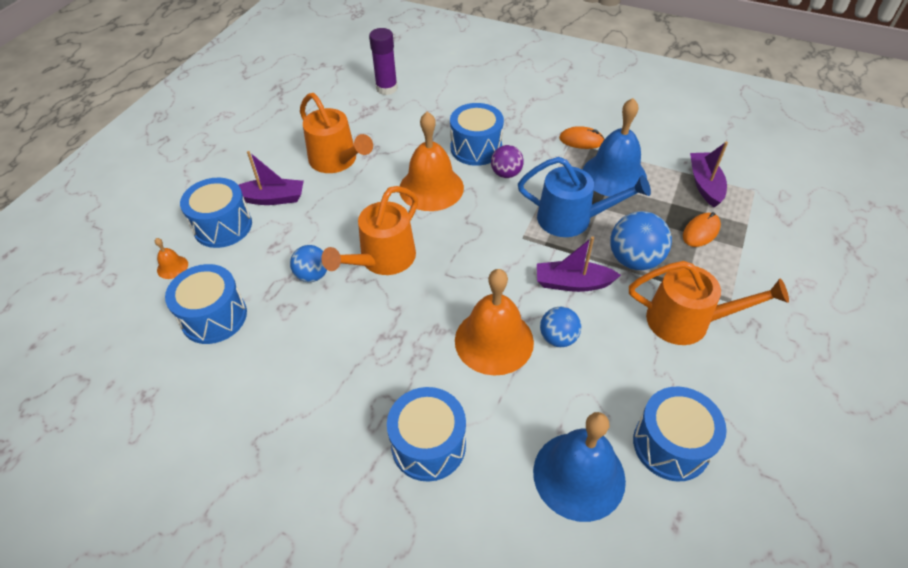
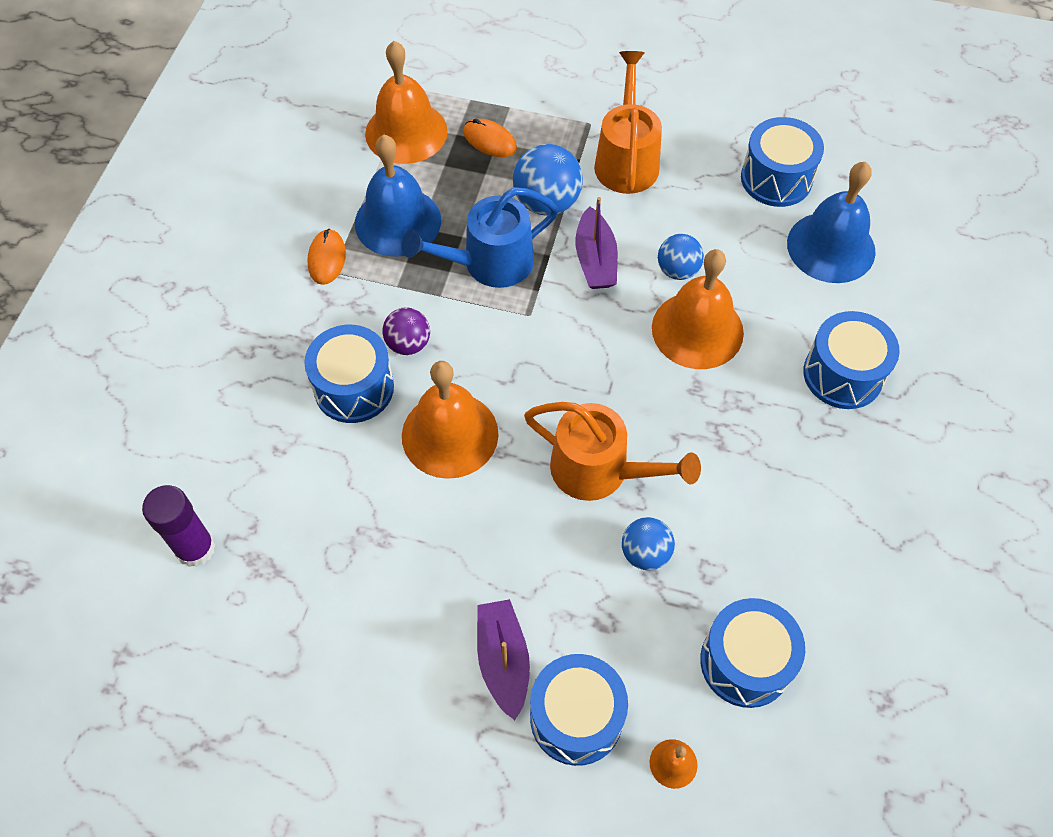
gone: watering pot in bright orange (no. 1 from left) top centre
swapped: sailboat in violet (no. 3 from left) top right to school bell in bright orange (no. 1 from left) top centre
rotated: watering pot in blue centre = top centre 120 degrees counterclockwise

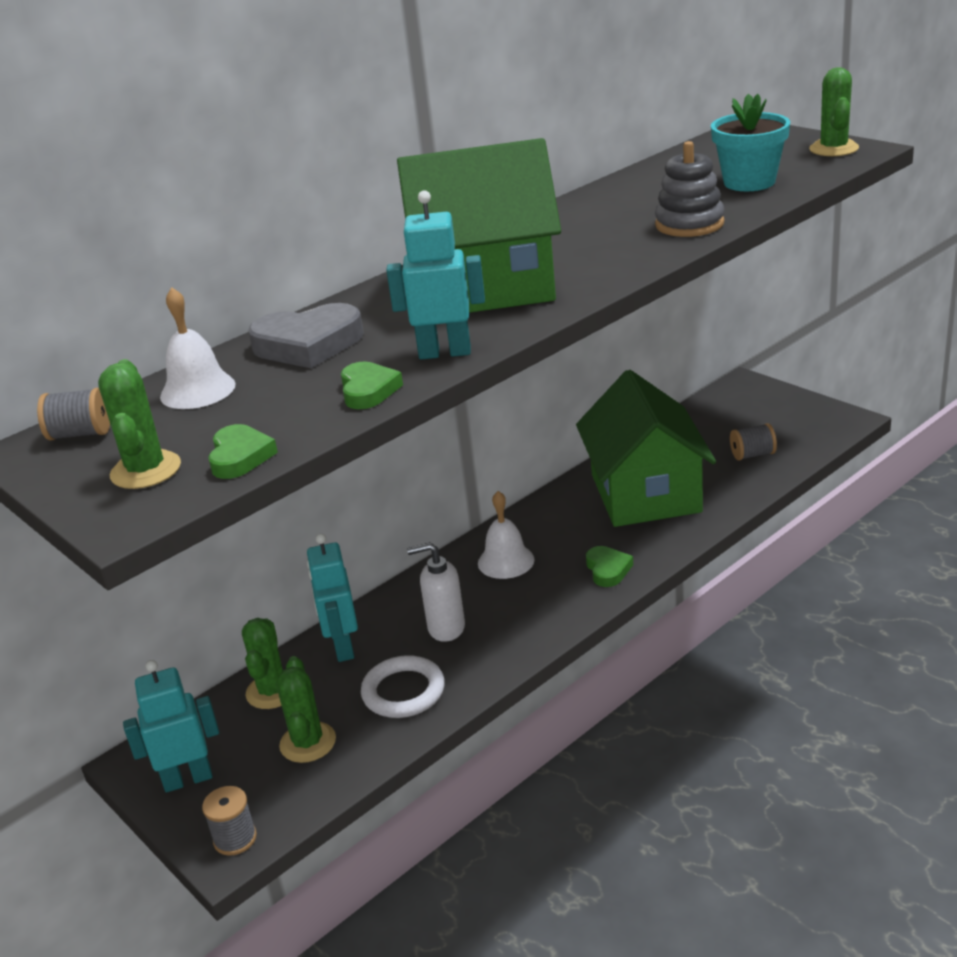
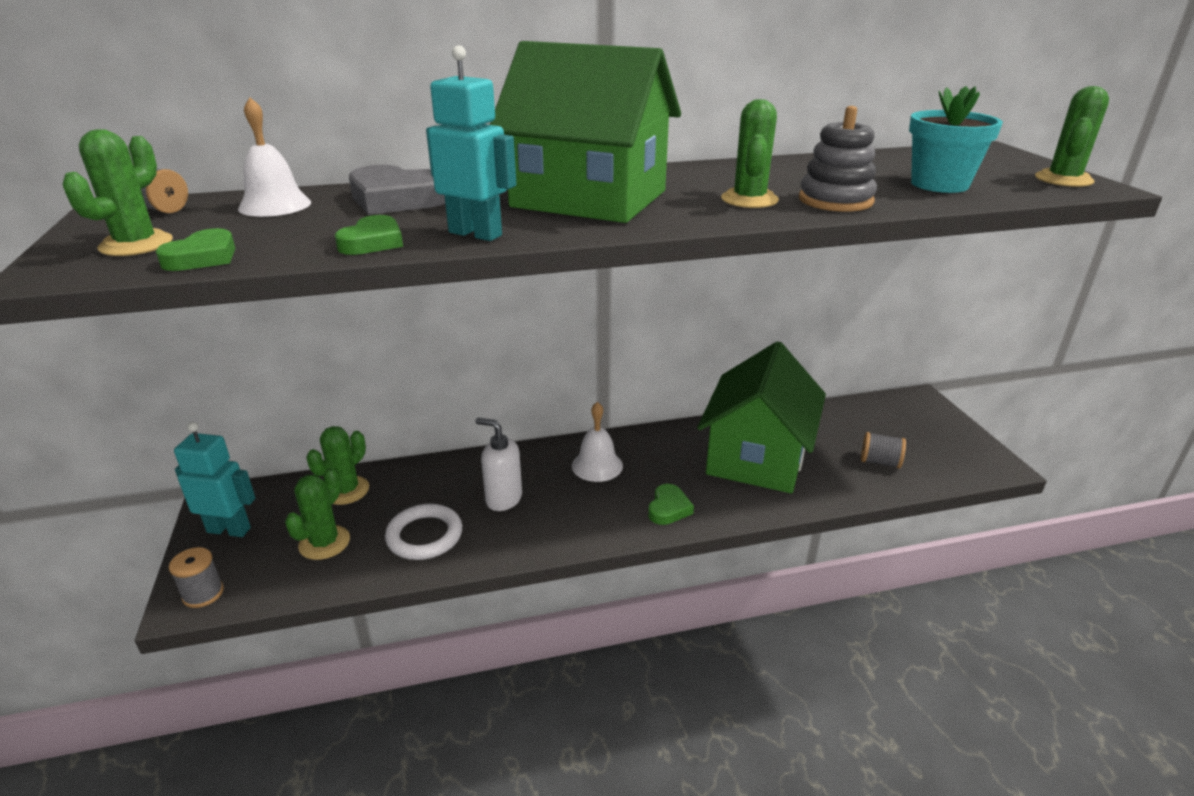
gone: toy robot in aqua (no. 2 from left) centre
new: prickly plant in leaf-green (no. 4 from left) top centre

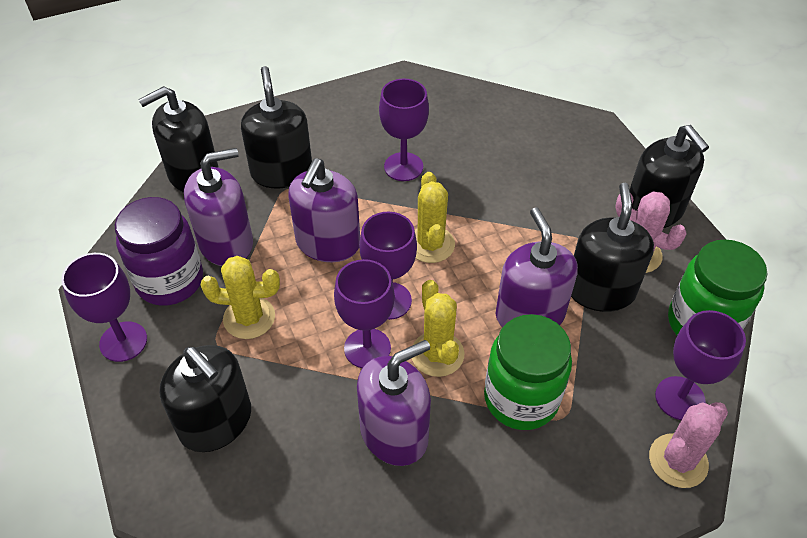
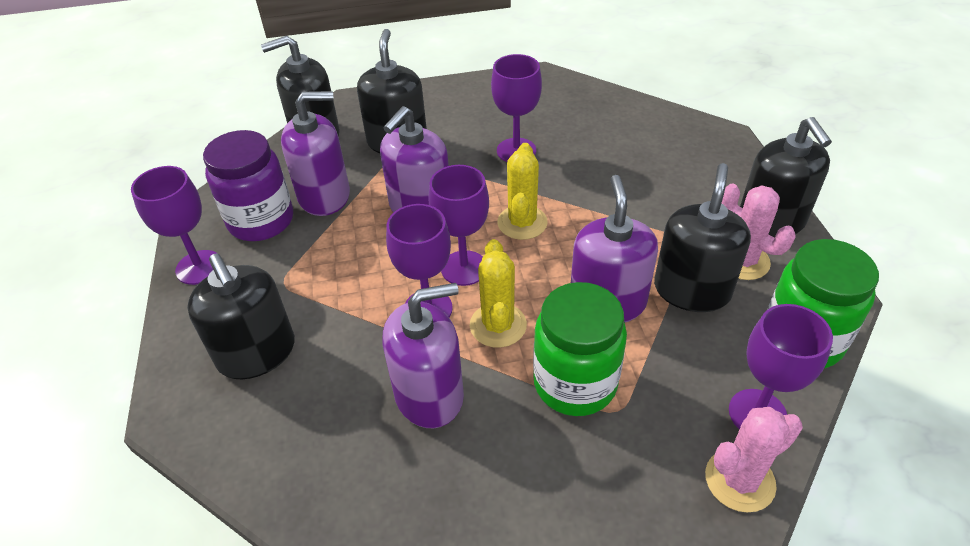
gone: prickly plant in golden (no. 1 from left) middle left

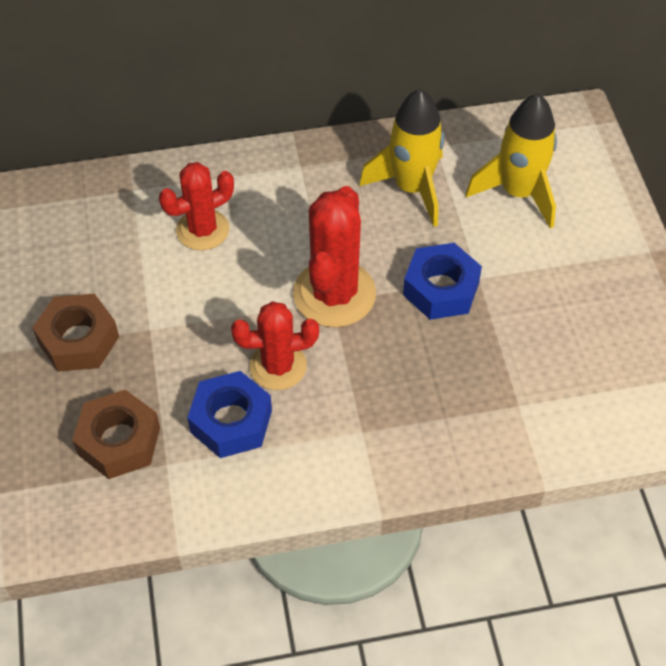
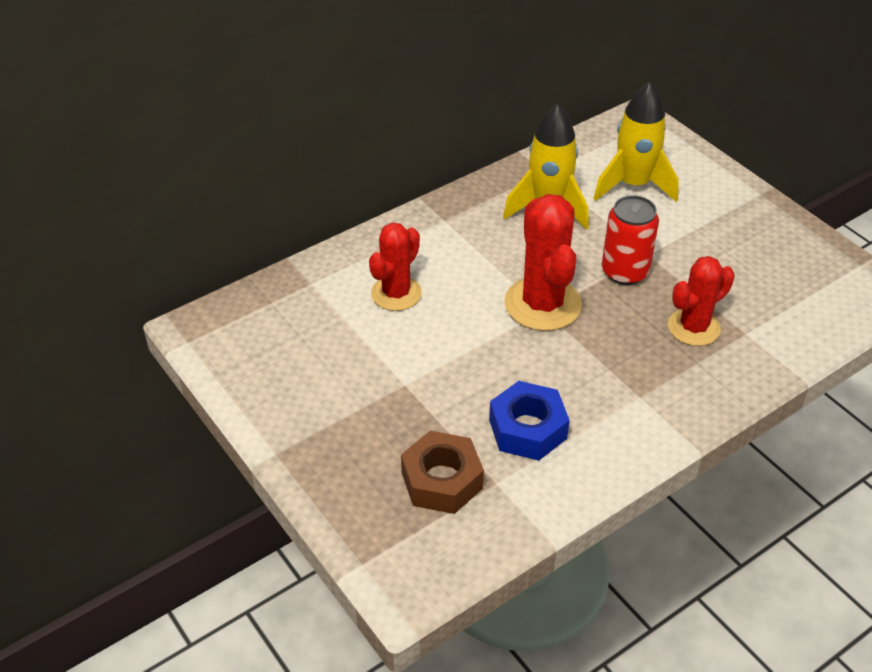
gone: hex nut in dark brown (no. 1 from left) middle left
shifted: prickly plant in crimson (no. 2 from left in the first image) centre to prickly plant in crimson (no. 3 from left) middle right
swapped: hex nut in blue (no. 2 from left) centre to can in crimson middle right

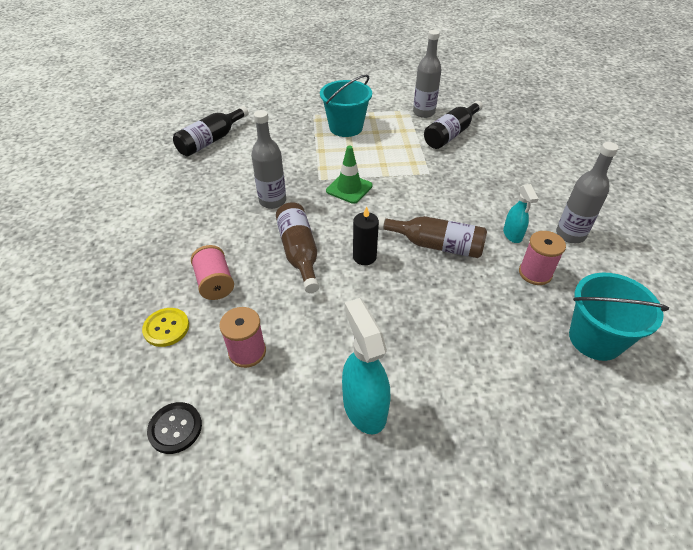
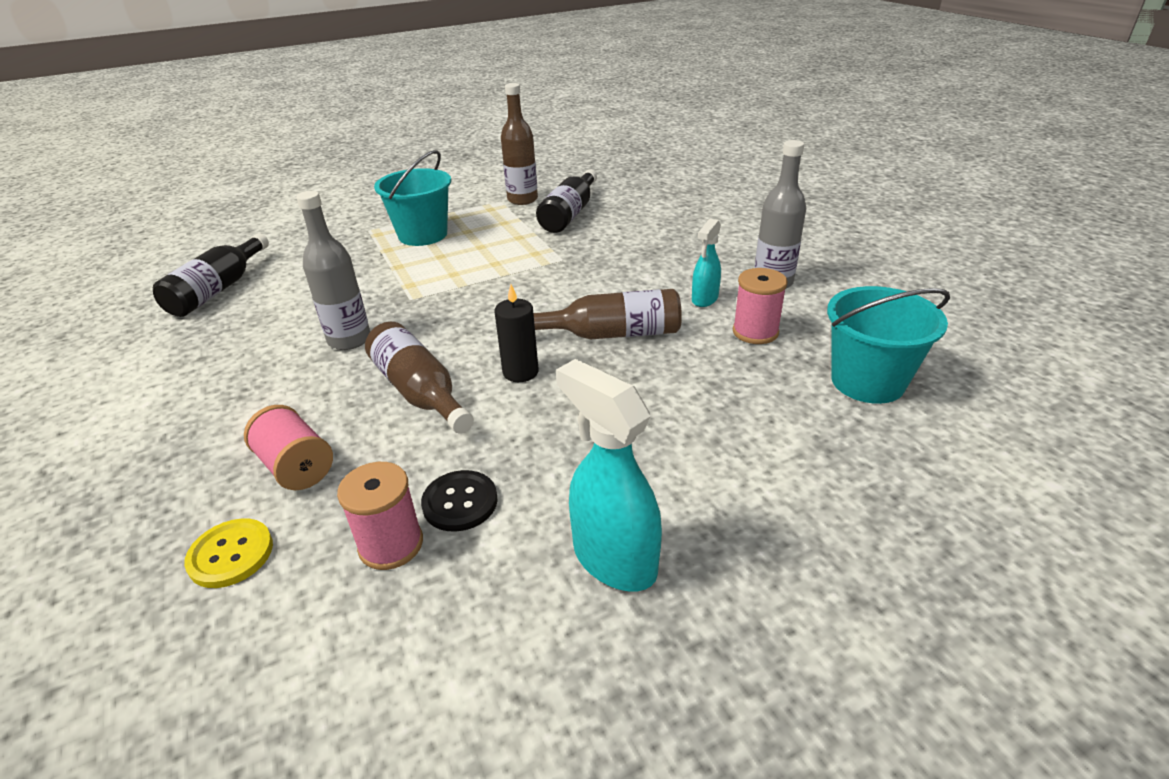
gone: traffic cone in leaf-green top centre
shifted: sewing button in jet-black bottom left to centre
repainted: flask in ash-grey (no. 2 from left) top centre to flask in dark brown (no. 2 from left) top centre
rotated: spray bottle in aqua (no. 2 from left) middle right = centre 60 degrees clockwise

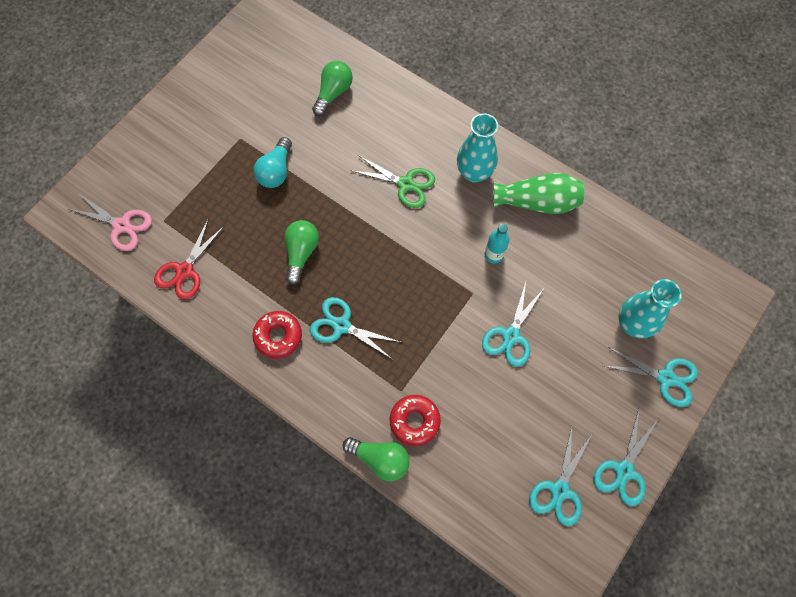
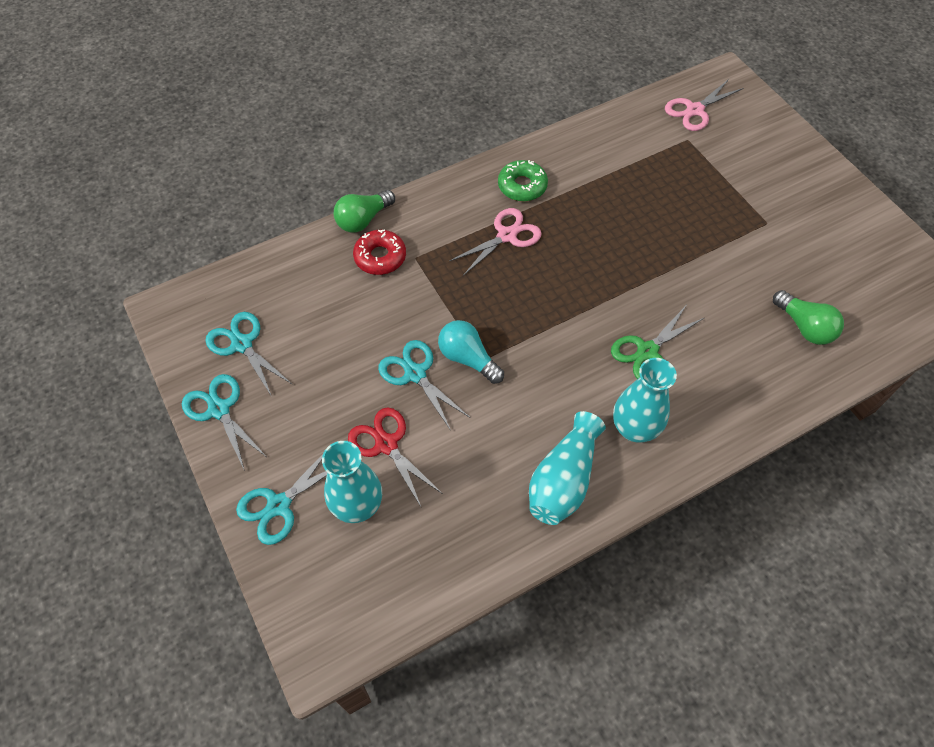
gone: light bulb in leaf-green (no. 1 from left) centre; flask in aqua centre
shifted: pair of scissors in crimson middle left to centre; light bulb in aqua top centre to centre
repainted: glazed donut in crimson (no. 1 from left) centre to glazed donut in leaf-green top centre; pair of scissors in aqua (no. 1 from left) centre to pair of scissors in pink (no. 1 from left) top centre; tall vase in leaf-green top right to tall vase in aqua (no. 2 from left) centre

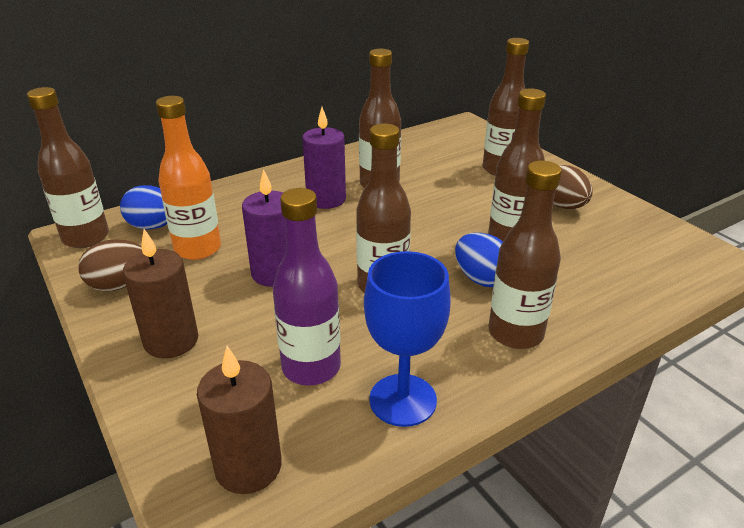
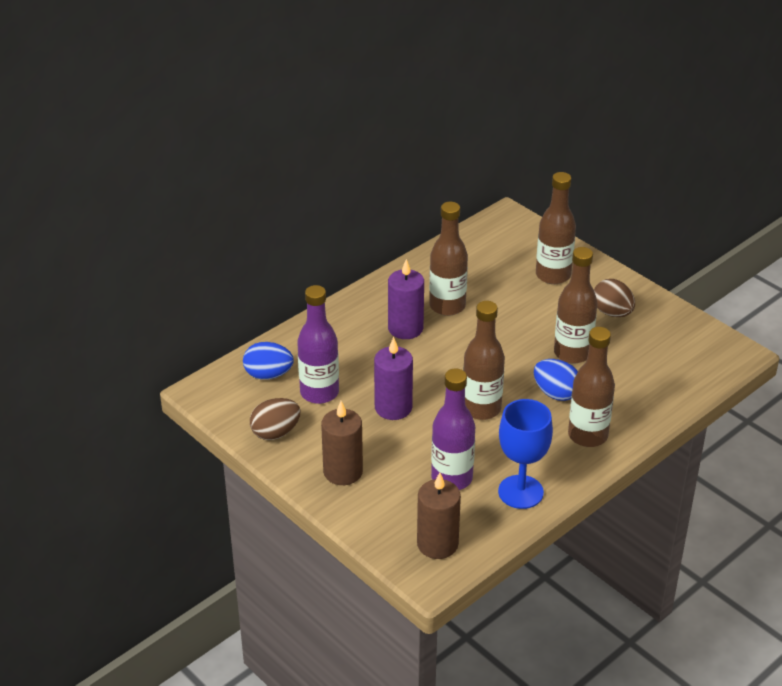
gone: flask in dark brown (no. 1 from left) top left
repainted: flask in bright orange middle left to flask in violet (no. 1 from left) centre

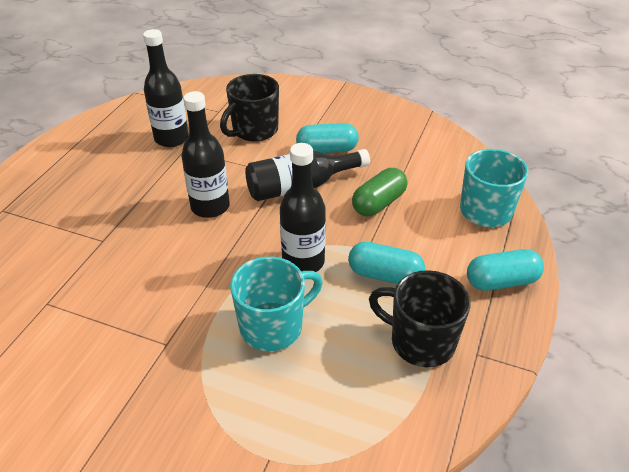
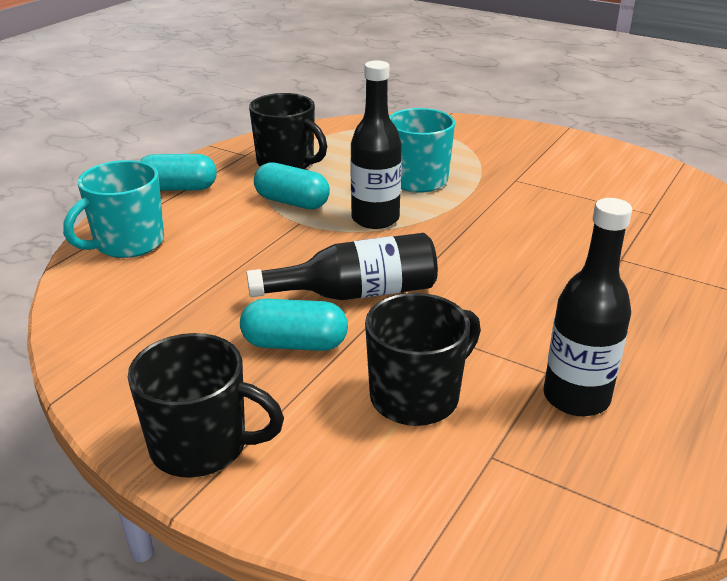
gone: flask in jet-black (no. 2 from left) top left; capsule in leaf-green centre
new: coffee mug in jet-black (no. 1 from left) bottom left

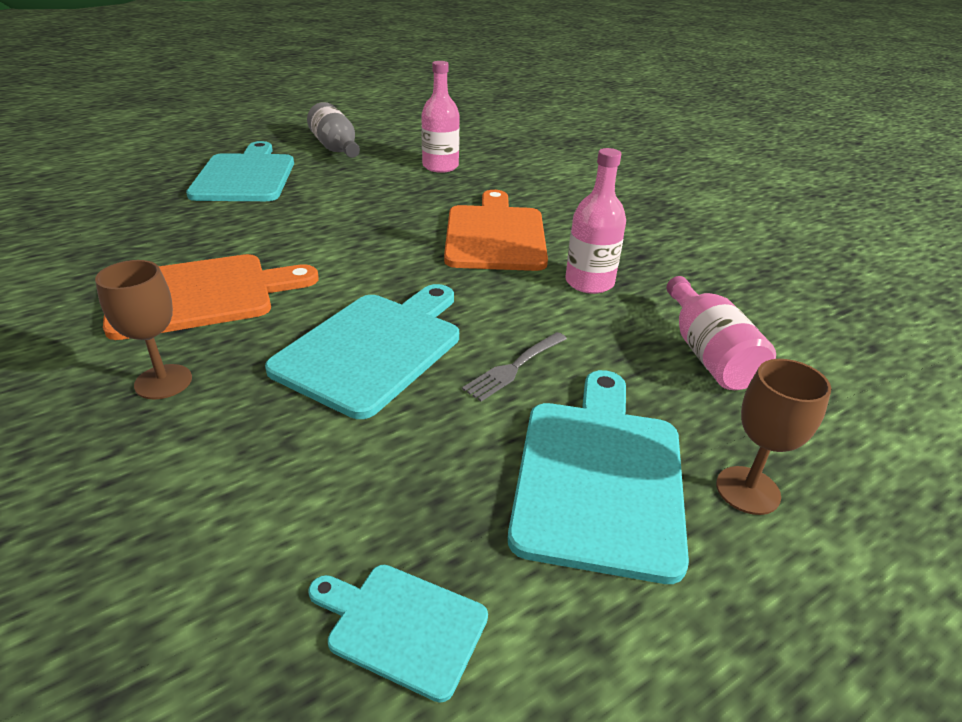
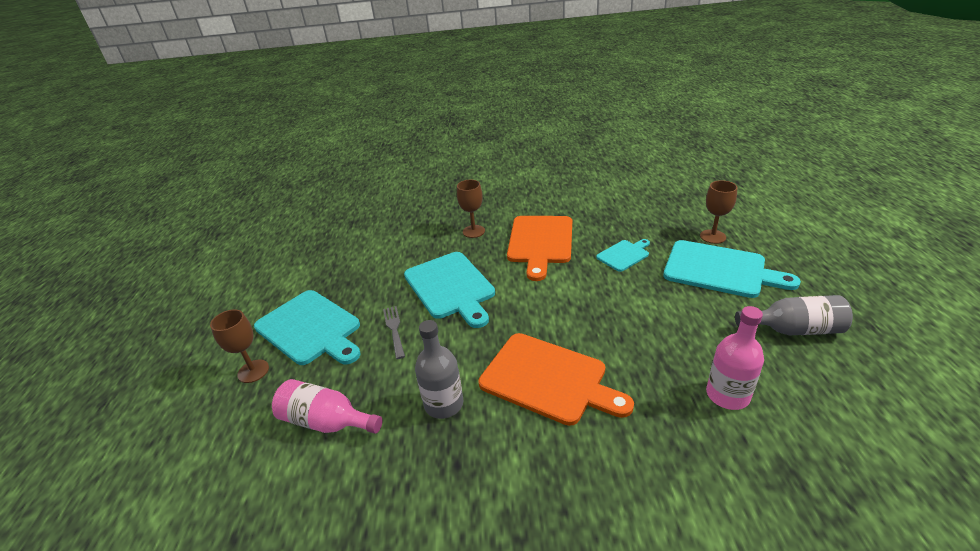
new: wine glass in dark brown (no. 3 from left) middle right
shifted: cutting board in aqua (no. 3 from left) bottom centre to centre
repainted: flask in pink (no. 2 from left) top centre to flask in ash-grey (no. 1 from left) bottom centre

